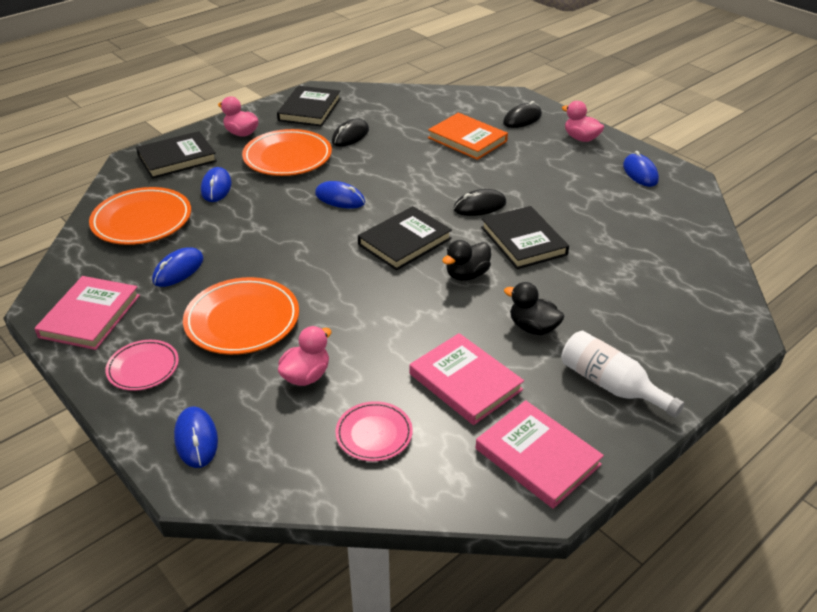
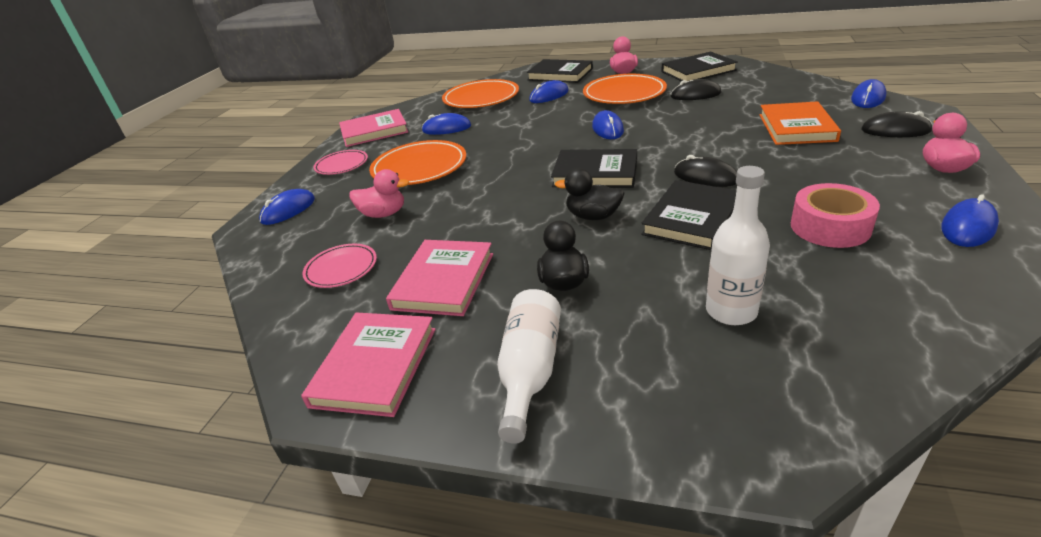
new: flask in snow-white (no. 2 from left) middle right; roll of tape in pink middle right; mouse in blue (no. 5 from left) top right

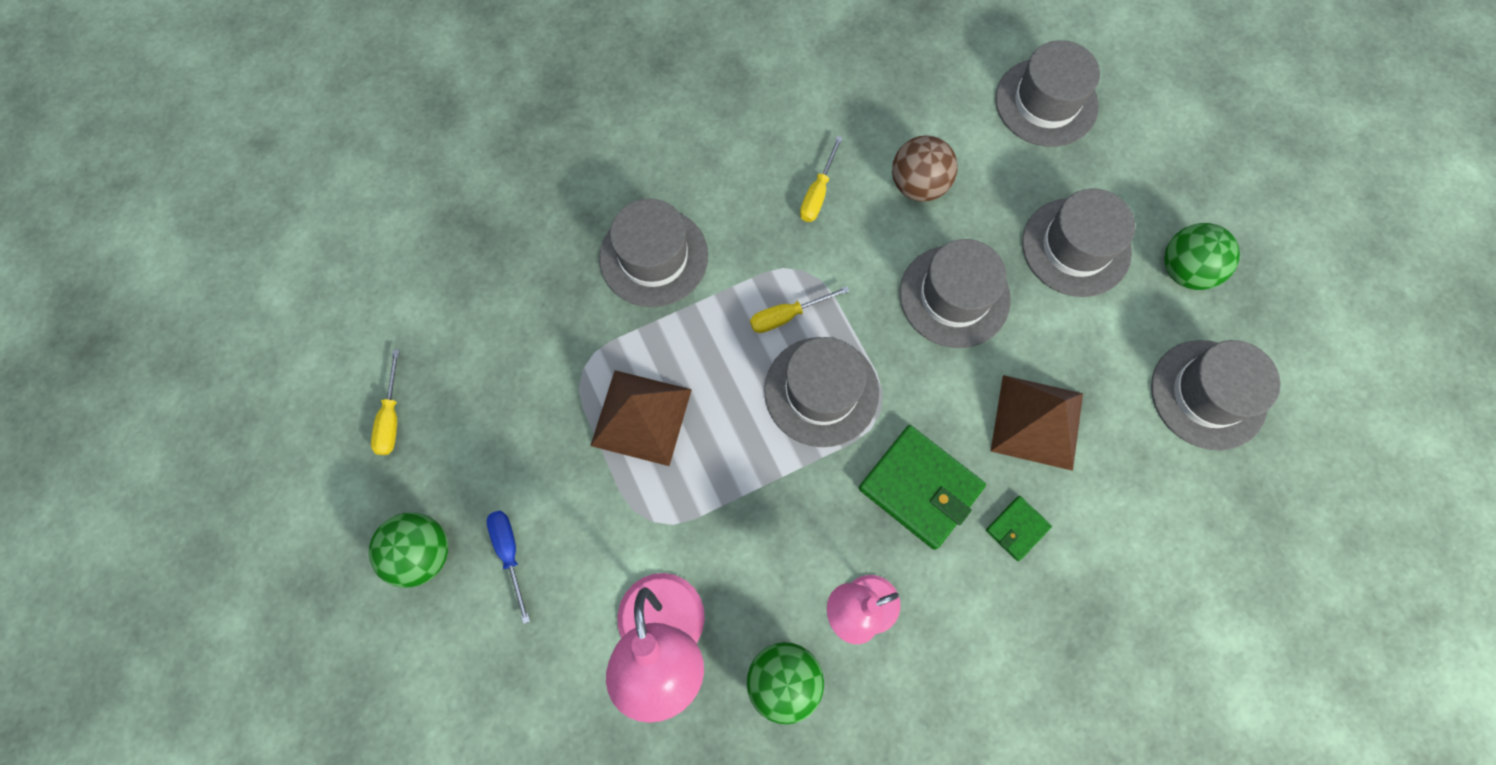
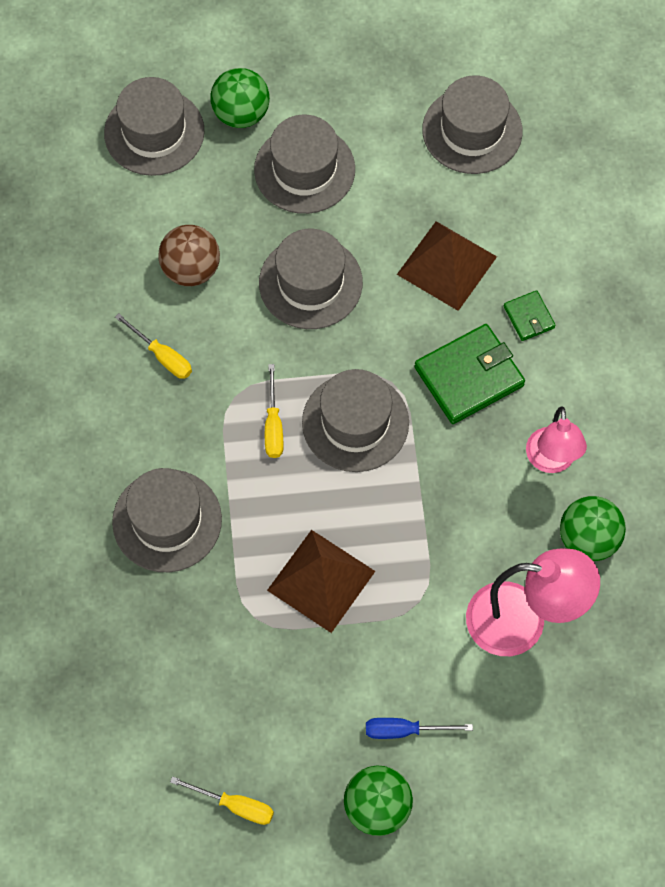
shifted: sphere in leaf-green (no. 3 from left in the first image) middle right to sphere in leaf-green (no. 1 from left) top centre

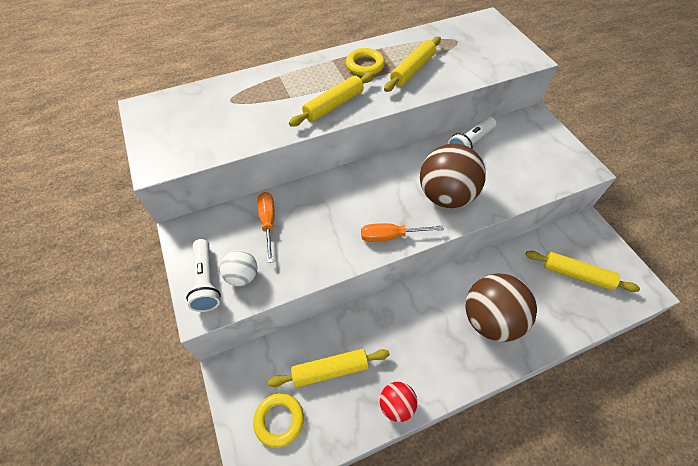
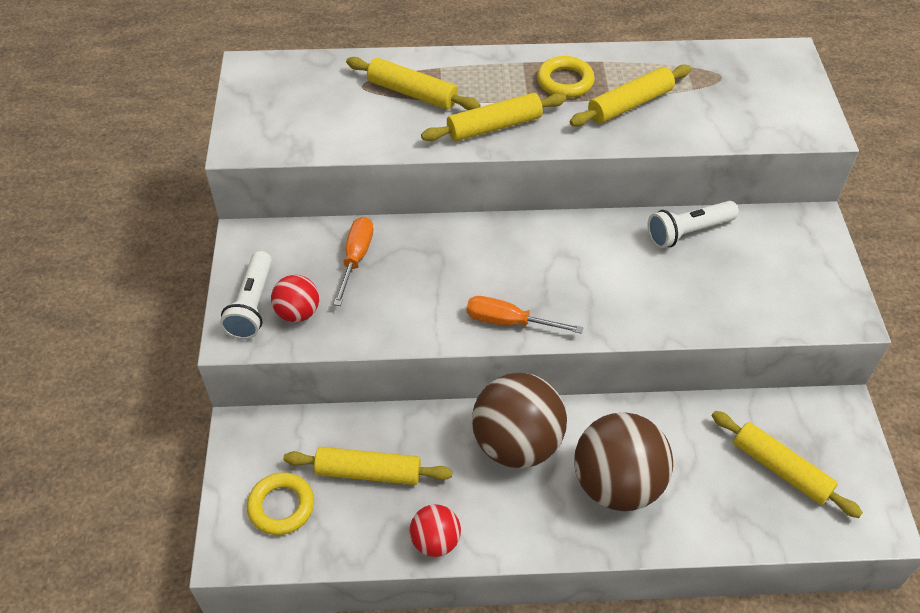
new: rolling pin in golden (no. 2 from left) top centre
shifted: sphere in dark brown (no. 1 from left) centre to bottom centre
repainted: sphere in snow-white centre to sphere in crimson (no. 1 from left) middle left

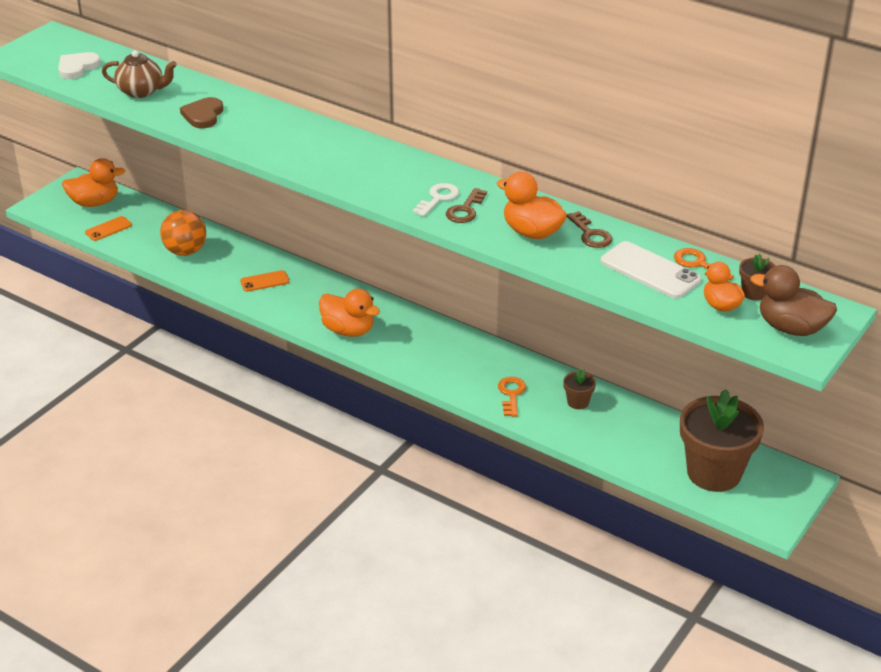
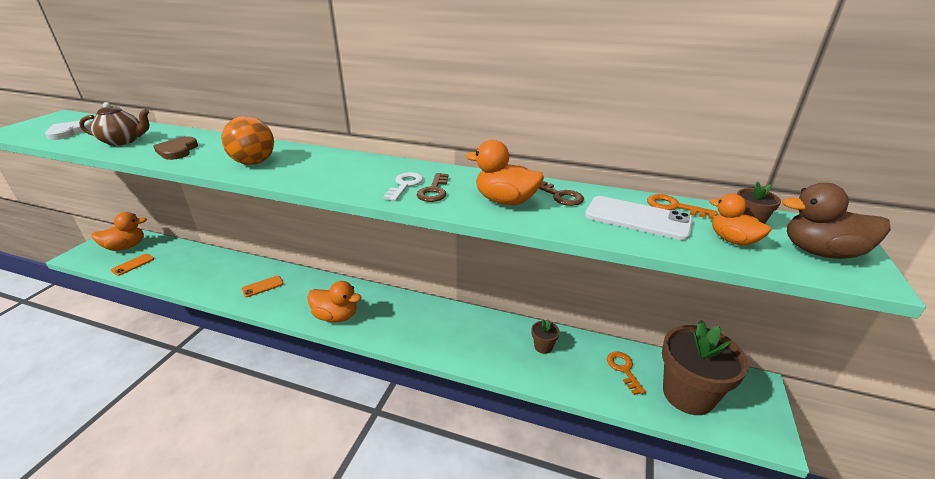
shifted: sphere in bright orange middle left to top left; key in bright orange (no. 1 from left) centre to bottom right

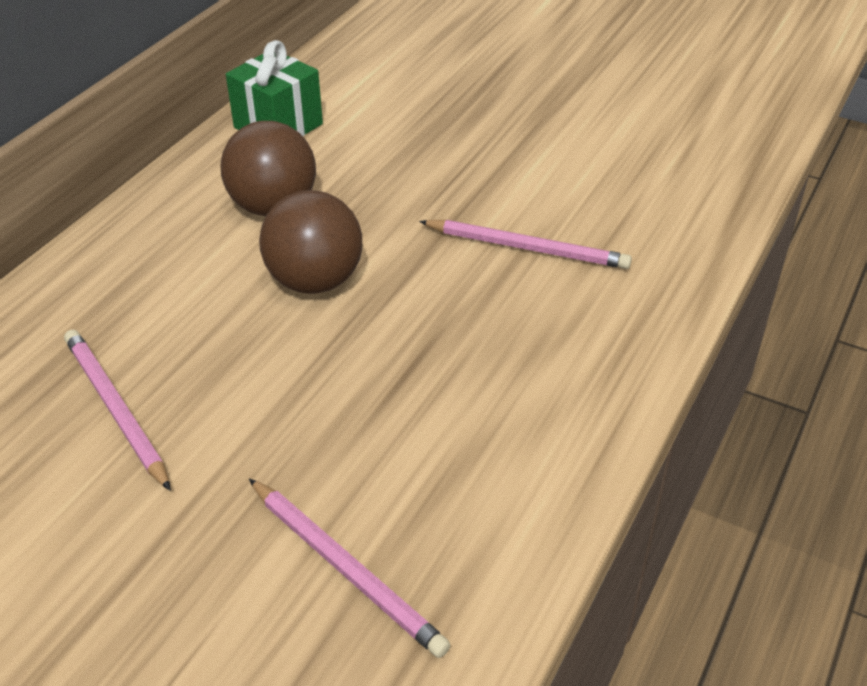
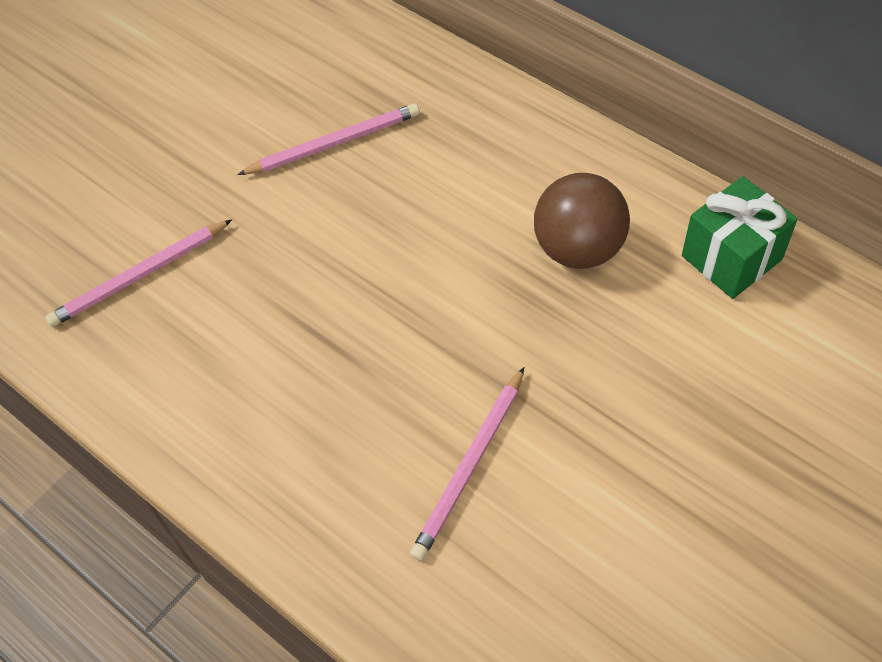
gone: sphere in dark brown (no. 2 from left) centre

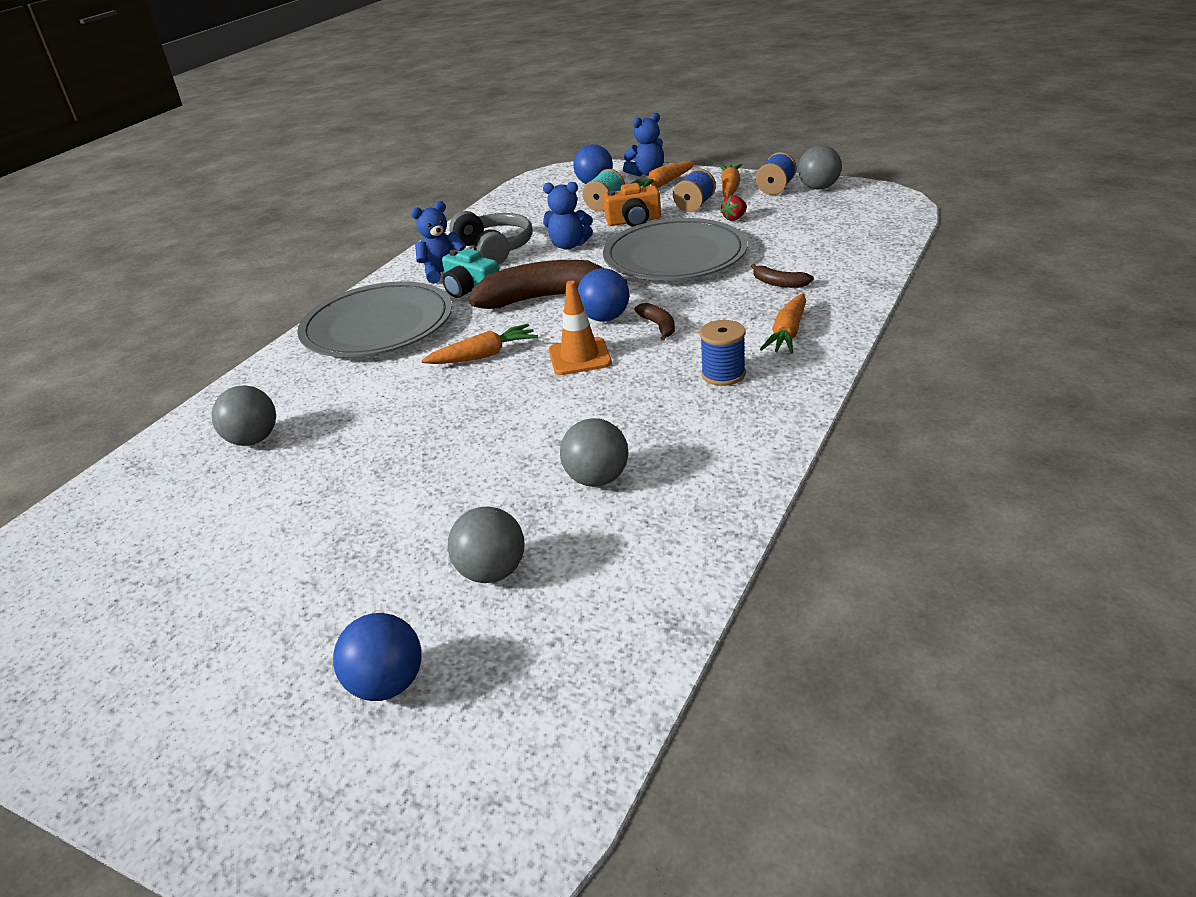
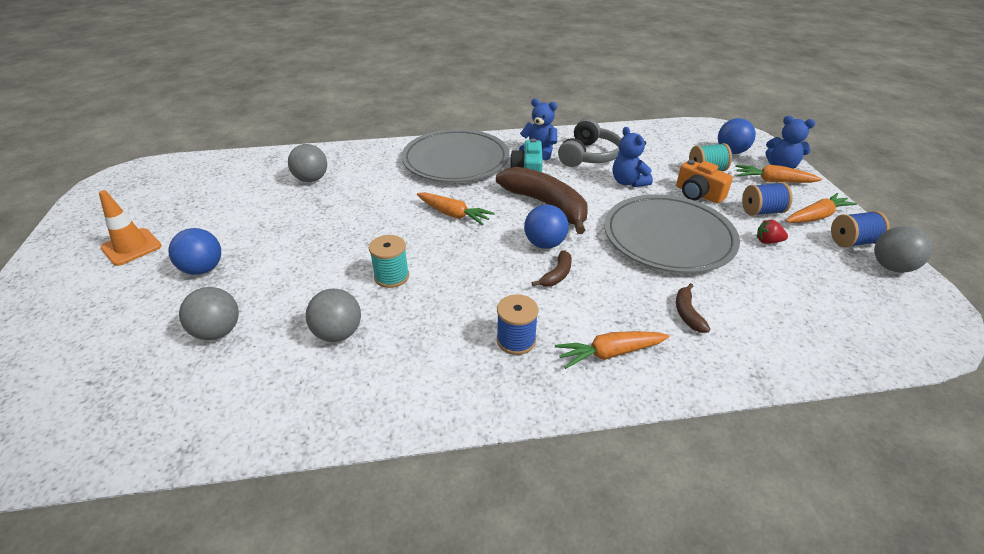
new: bobbin in aqua (no. 1 from left) centre
shifted: sphere in blue (no. 1 from left) bottom left to middle left; traffic cone in bright orange centre to middle left

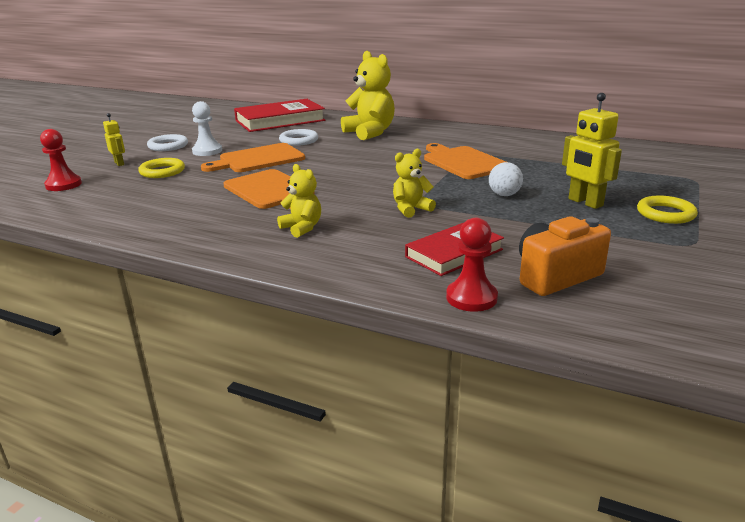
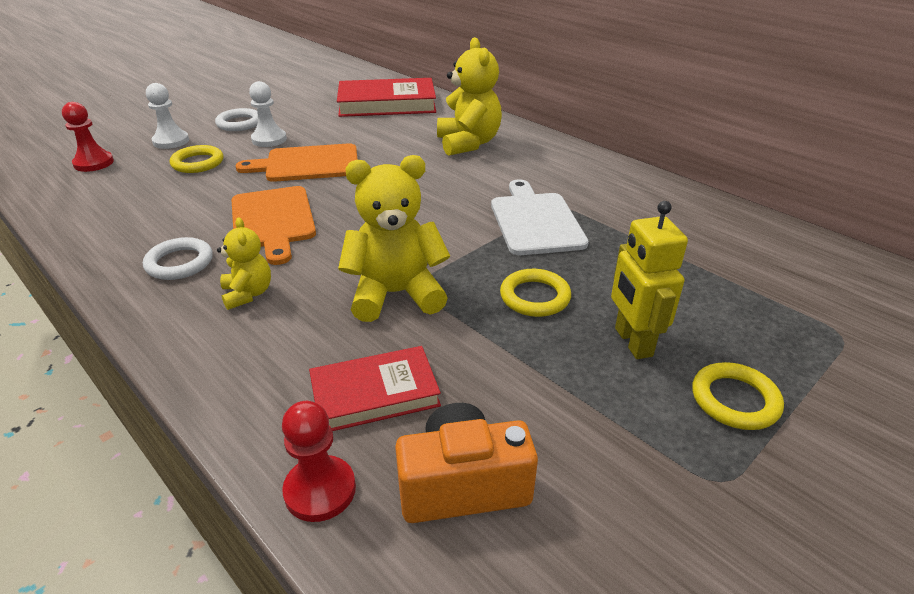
shifted: hoop in snow-white (no. 2 from left in the first image) top centre to hoop in snow-white (no. 1 from left) middle left
swapped: toy robot in golden (no. 1 from left) top left to chess pawn in snow-white (no. 1 from left) top left; sphere in snow-white middle right to hoop in golden (no. 2 from left) centre
repainted: cutting board in bright orange (no. 3 from left) top centre to cutting board in snow-white centre
scaled: teddy in golden (no. 3 from left in the first image) centre = centre x1.80

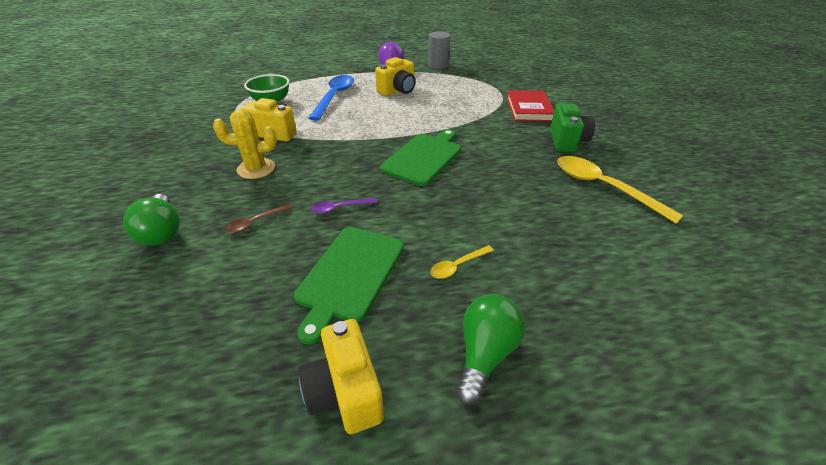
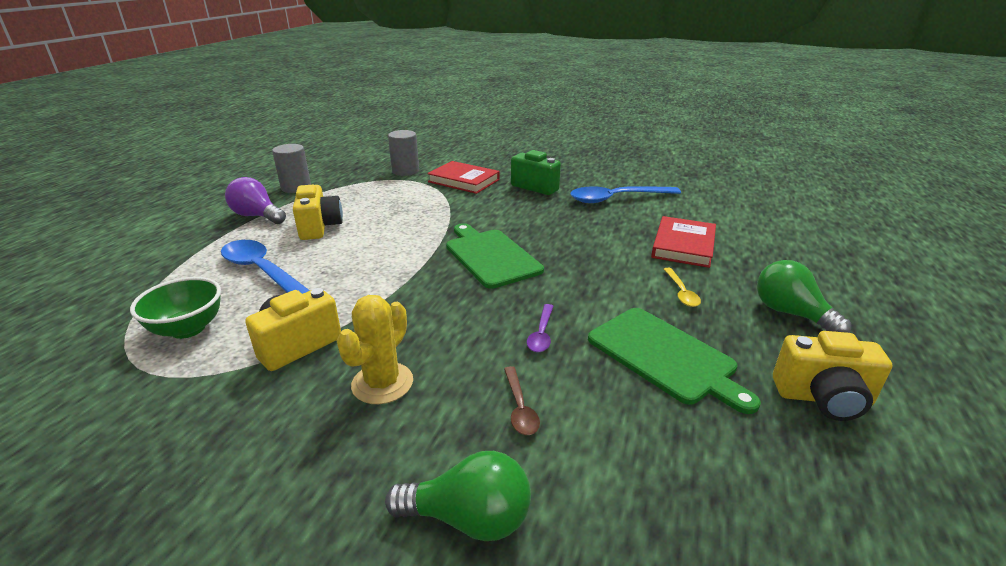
new: cylinder in ash-grey (no. 2 from left) top centre; hardcover in crimson (no. 2 from left) middle right
repainted: tablespoon in golden (no. 2 from left) middle right to tablespoon in blue (no. 2 from left) centre

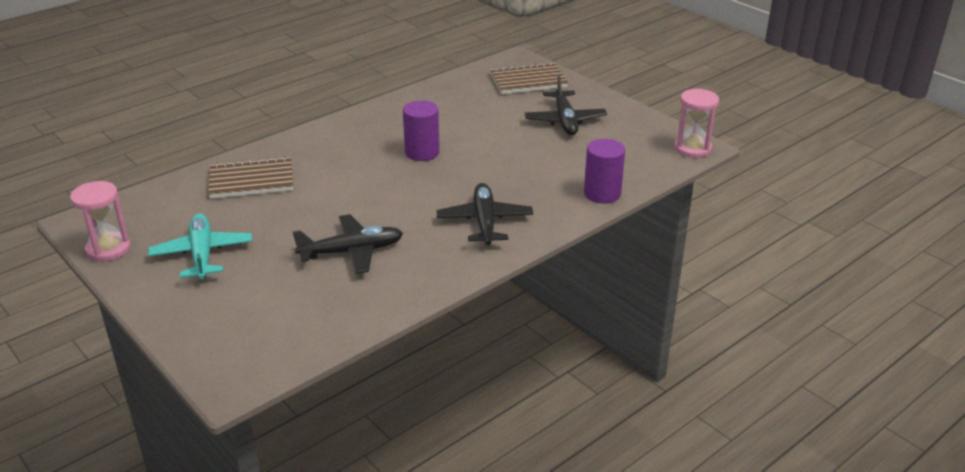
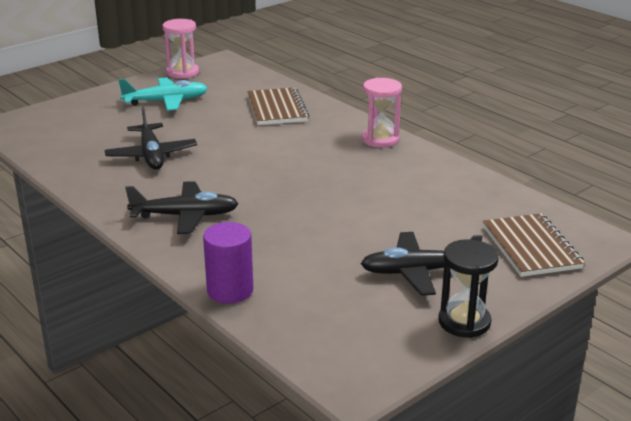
gone: cylinder in violet (no. 1 from left) top centre
new: sandglass in jet-black bottom right
shifted: sandglass in pink (no. 2 from left) top right to top centre

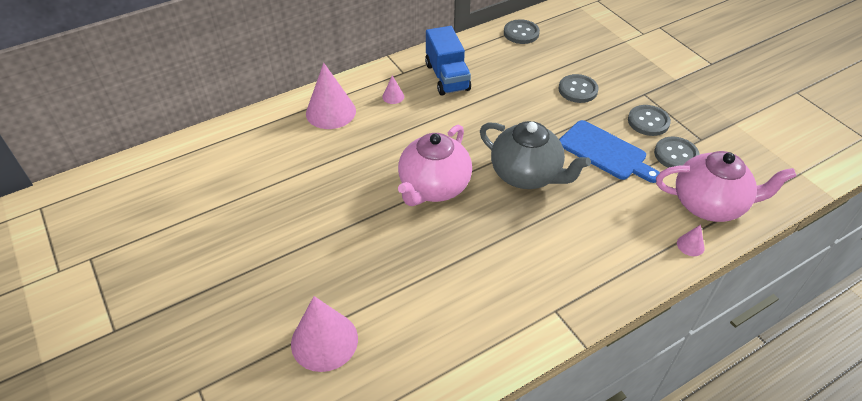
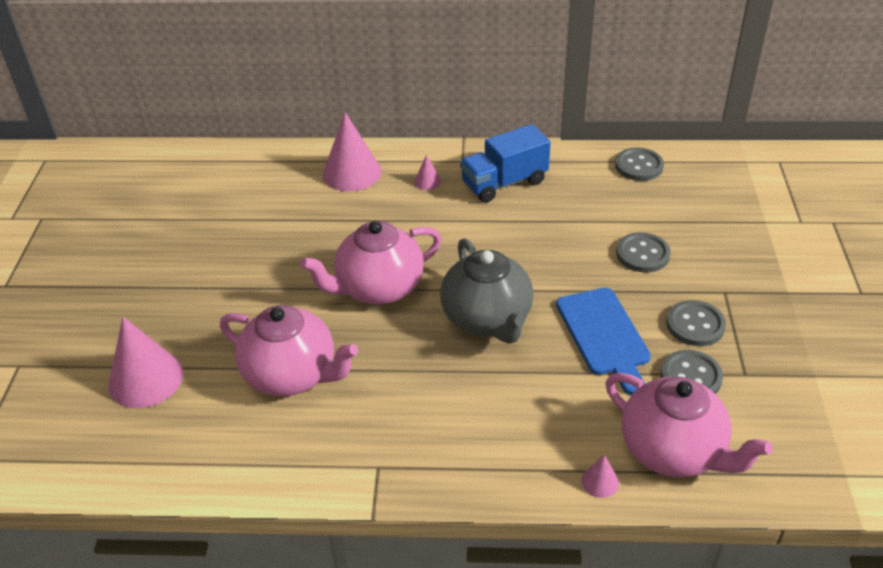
new: teapot in pink (no. 1 from left) middle left
rotated: truck in blue top centre = top centre 45 degrees clockwise

